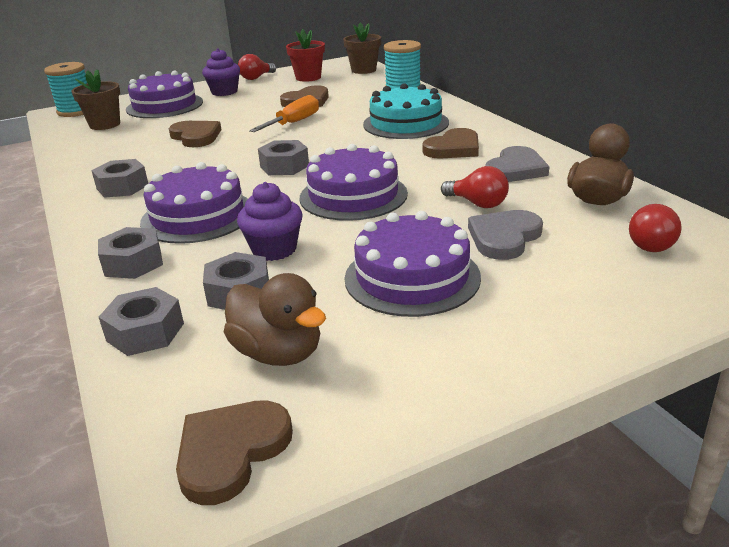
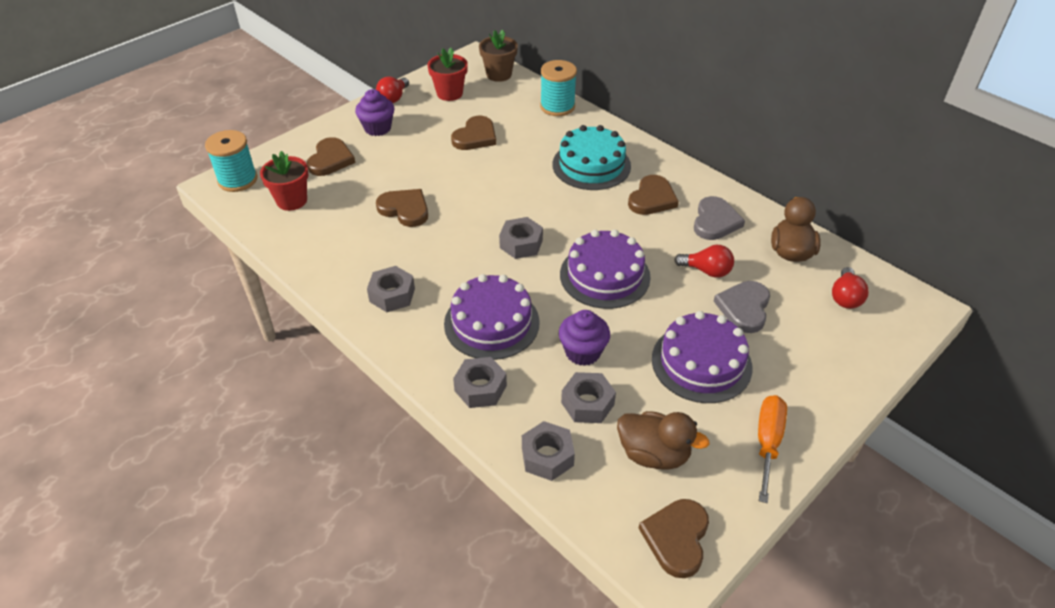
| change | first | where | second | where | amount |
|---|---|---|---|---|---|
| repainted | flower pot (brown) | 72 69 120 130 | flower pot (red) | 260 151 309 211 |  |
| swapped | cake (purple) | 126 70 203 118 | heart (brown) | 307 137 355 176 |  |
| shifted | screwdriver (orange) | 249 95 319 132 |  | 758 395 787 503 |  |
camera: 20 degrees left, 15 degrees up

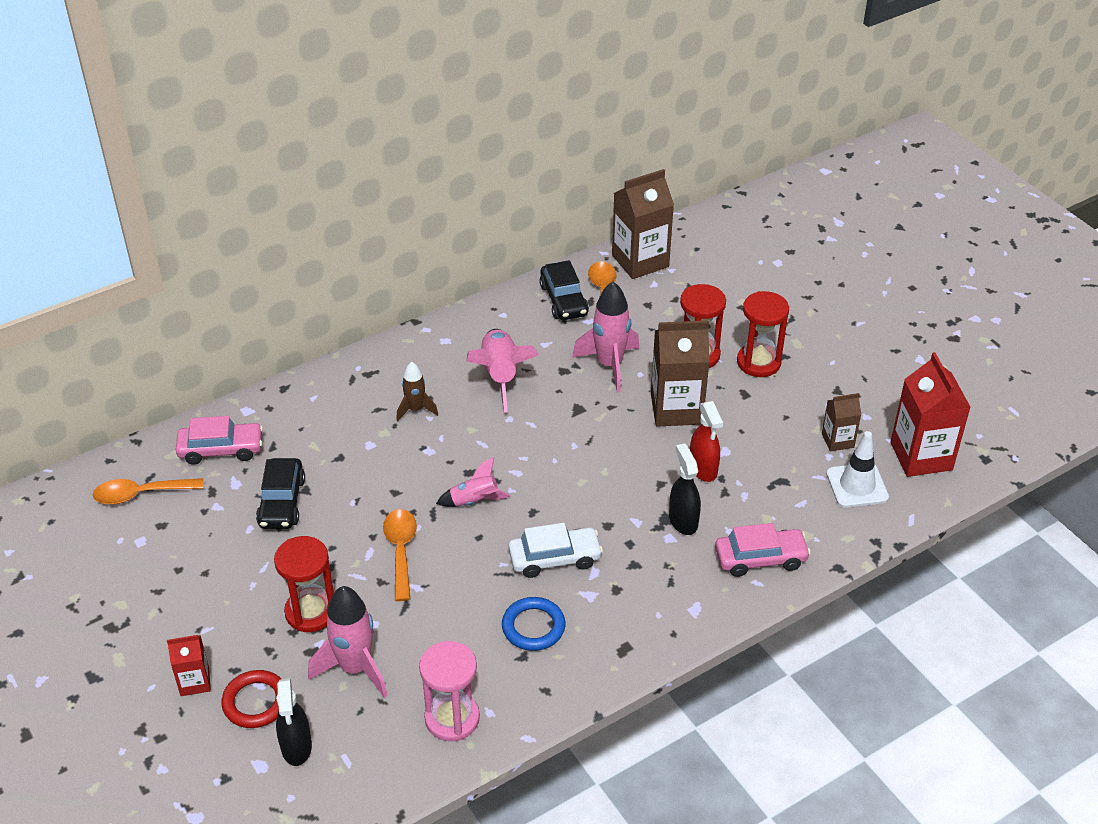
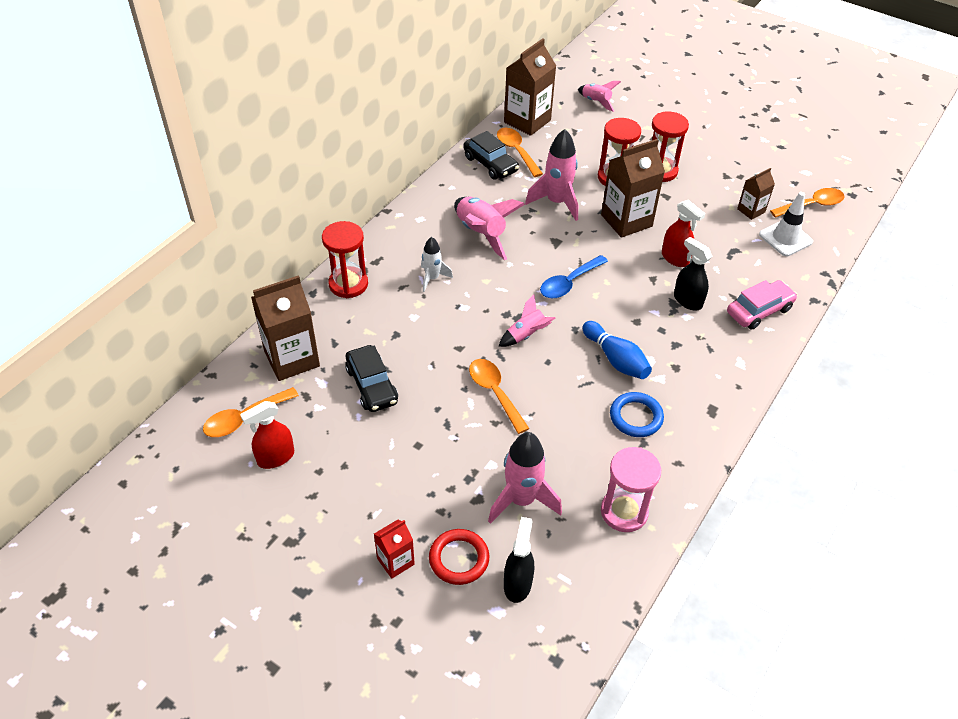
| change | first | where | second | where | amount |
|---|---|---|---|---|---|
| new |  |  | spray bottle (red) | 240 401 294 469 |  |
| swapped | car (pink) | 176 416 263 465 | carton (brown) | 251 275 320 381 |  |
| shifted | hourglass (red) | 274 536 334 632 |  | 322 221 368 298 |  |
| repainted | rocket (brown) | 396 362 438 422 | rocket (white) | 421 237 453 292 |  |
| rotated | spray bottle (black) | 276 678 312 766 |  | 504 517 534 603 | 135 degrees counterclockwise |
| new |  |  | spoon (blue) | 540 255 608 298 |  |
| new |  |  | rocket (pink) | 578 81 621 112 |  |
| swapped | car (white) | 508 523 603 578 | bowling pin (blue) | 582 321 652 379 |  |
| swapped | carton (red) | 890 352 971 477 | spoon (orange) | 770 188 844 218 |  |
camera: 25 degrees left, 5 degrees up

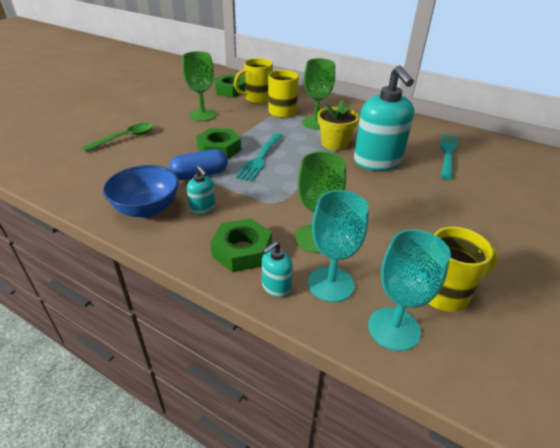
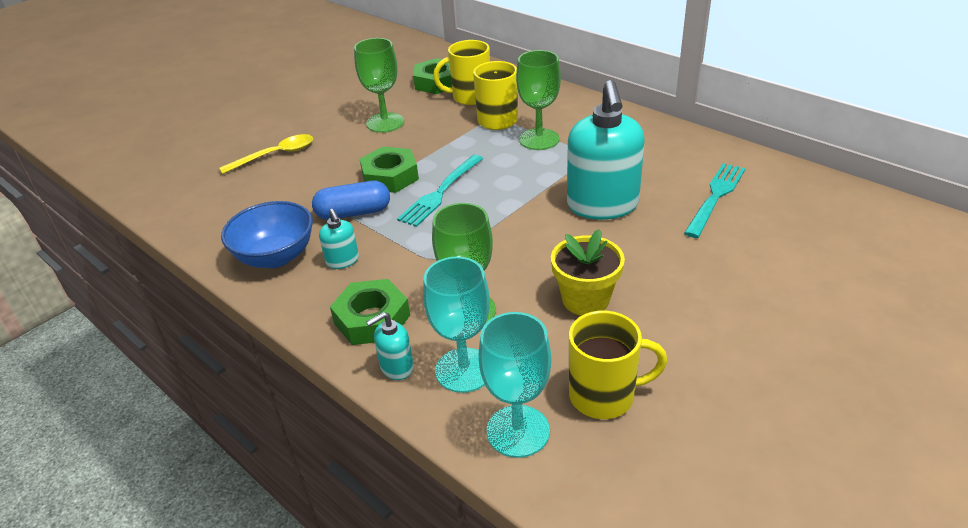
| change | first | where | second | where | amount |
|---|---|---|---|---|---|
| repainted | spoon (green) | 82 123 153 152 | spoon (yellow) | 219 134 313 174 |  |
| shifted | flower pot (yellow) | 318 100 359 151 |  | 551 229 625 316 |  |
camera: 15 degrees right, 0 degrees up

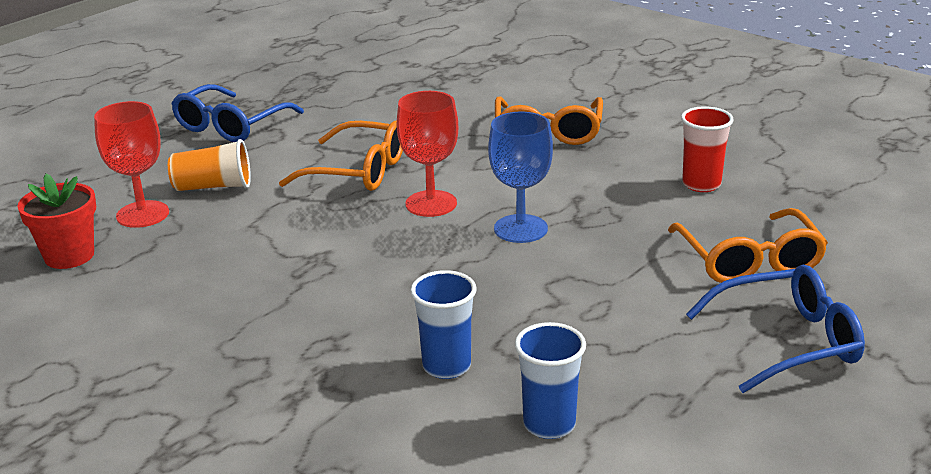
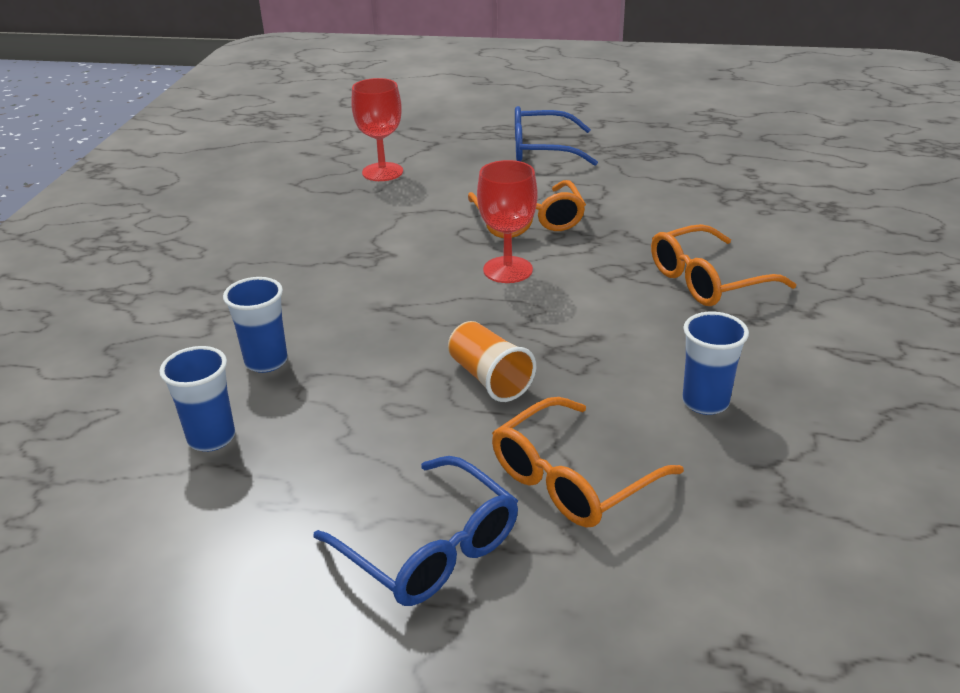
| change | first | where | second | where | amount |
|---|---|---|---|---|---|
| shifted | cup (orange) | 168 139 251 191 |  | 448 321 536 402 |  |
| repainted | cup (red) | 681 106 734 192 | cup (blue) | 682 312 749 415 |  |
| gone | flower pot (red) | 17 174 96 269 |  |  |  |
| gone | goblet (blue) | 488 112 553 243 |  |  |  |
camera: 60 degrees right, 5 degrees up

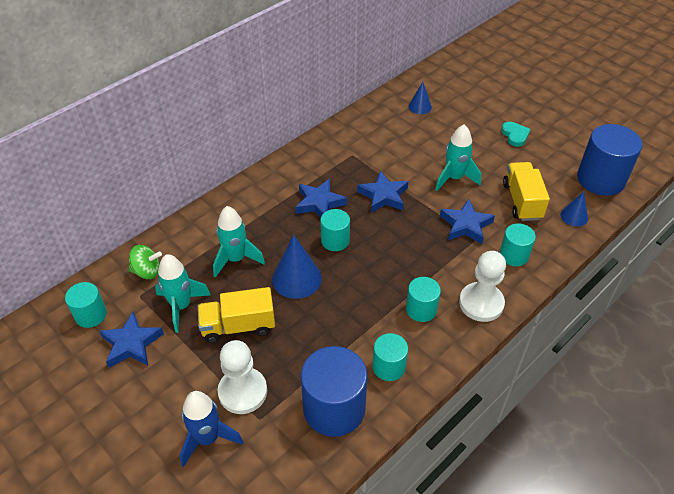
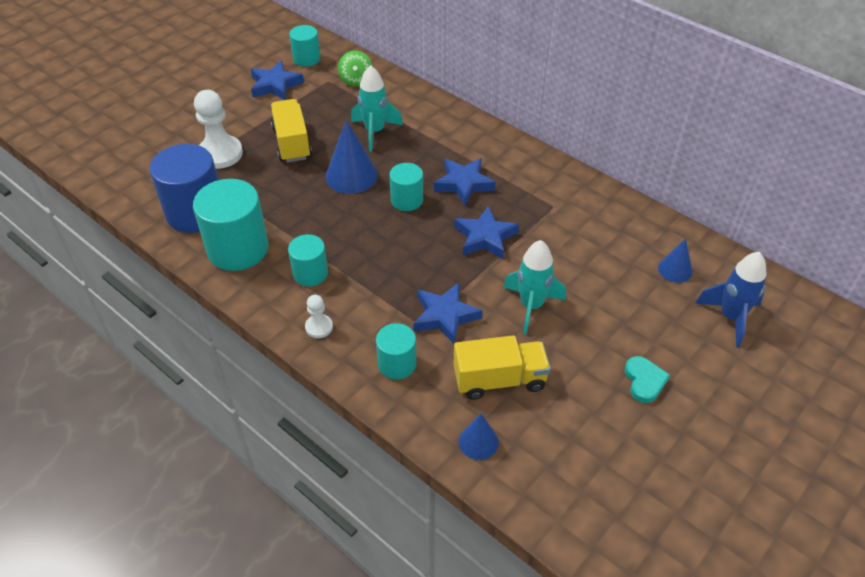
| change | first | where | second | where | amount |
|---|---|---|---|---|---|
| scaled | cylinder (turquoise) | 372 333 408 381 |  | 193 179 269 271 | x1.79 |
| scaled | pawn (white) | 459 251 506 322 |  | 305 295 333 338 | x0.52 |
| rotated | heart (turquoise) | 501 122 530 147 |  | 625 356 670 403 | 75 degrees counterclockwise |
| shifted | rocket (blue) | 180 391 243 467 |  | 695 252 766 347 |  |
| gone | rocket (turquoise) | 155 254 211 333 |  |  |  |
| gone | cylinder (blue) | 577 124 642 196 |  |  |  |
camera: 85 degrees right, 0 degrees up

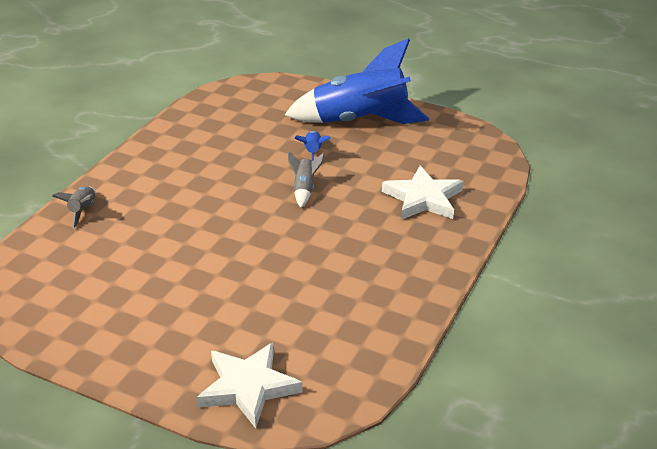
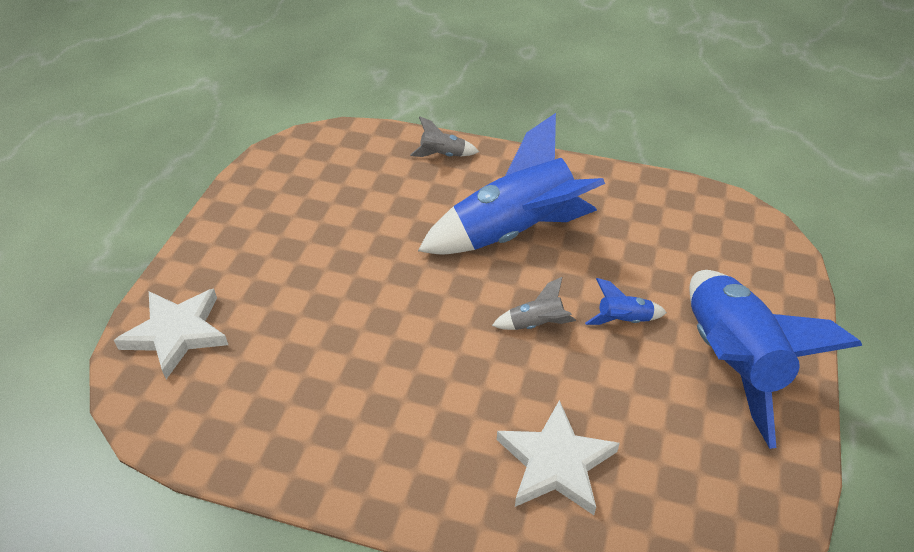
| change | first | where | second | where | amount |
|---|---|---|---|---|---|
| new |  |  | rocket (blue) | 418 113 605 255 |  |
camera: 80 degrees right, 10 degrees up

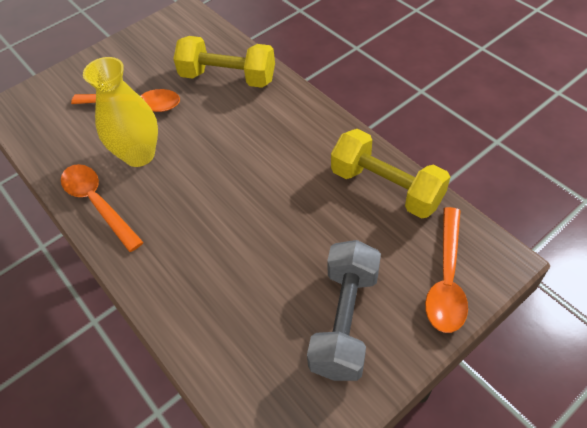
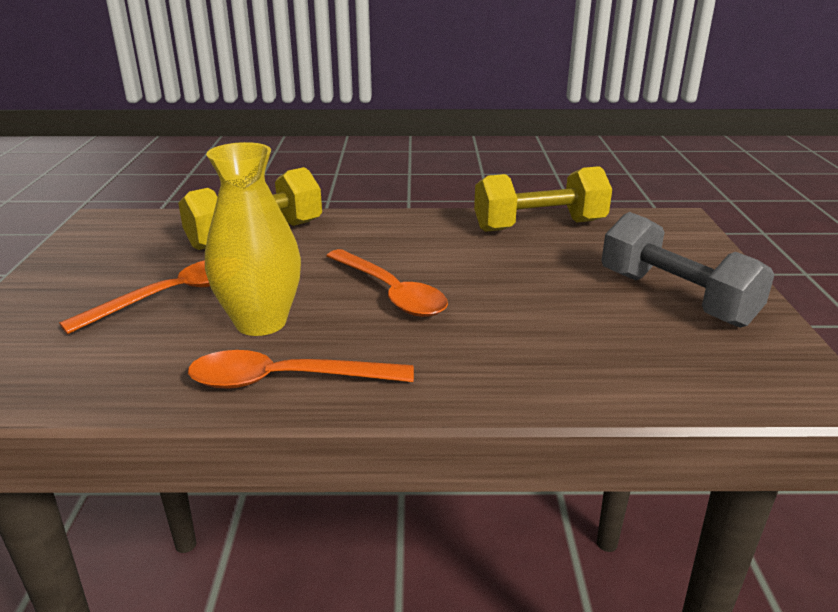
| change | first | where | second | where | amount |
|---|---|---|---|---|---|
| shifted | spoon (orange) | 425 207 468 333 |  | 327 249 448 317 |  |
camera: 55 degrees left, 25 degrees down

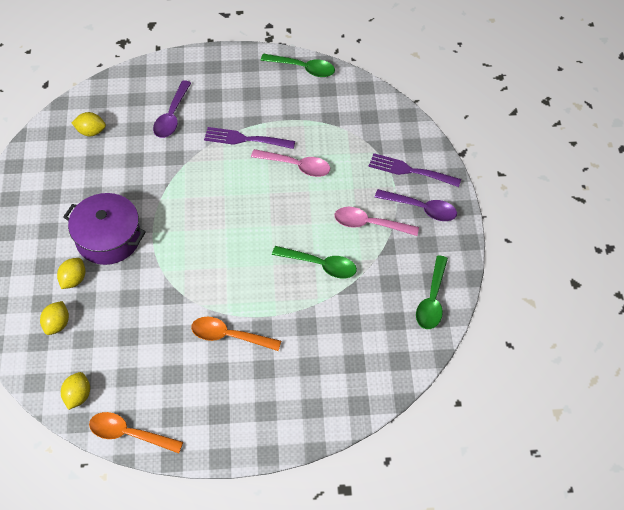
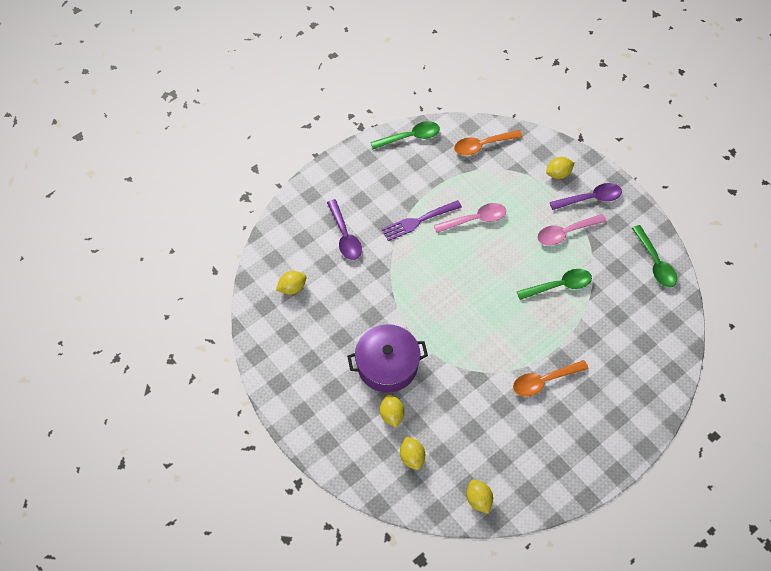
| change | first | where | second | where | amount |
|---|---|---|---|---|---|
| shifted | spoon (orange) | 89 412 183 453 |  | 454 130 522 155 |  |
| swapped | fork (purple) | 369 153 461 187 | lemon (yellow) | 546 157 575 179 |  |
camera: 35 degrees left, 5 degrees up

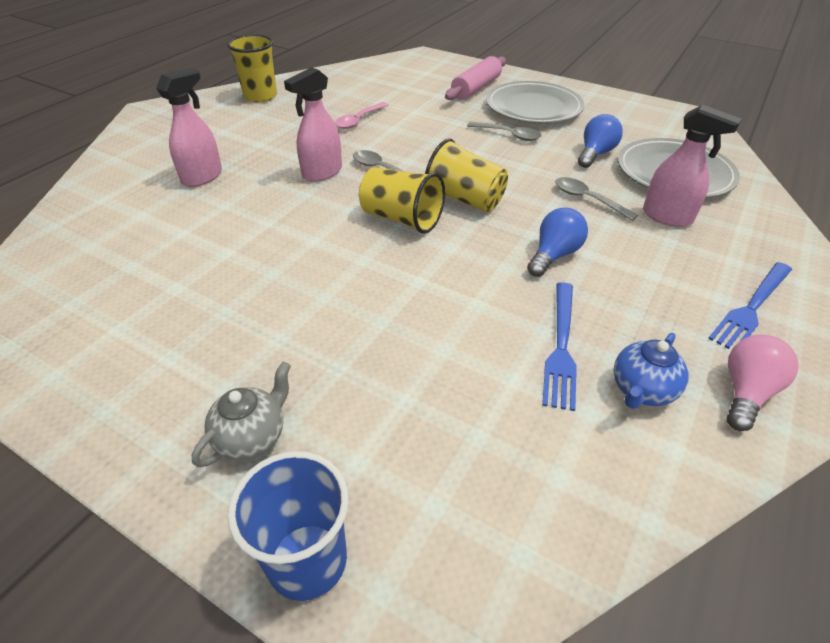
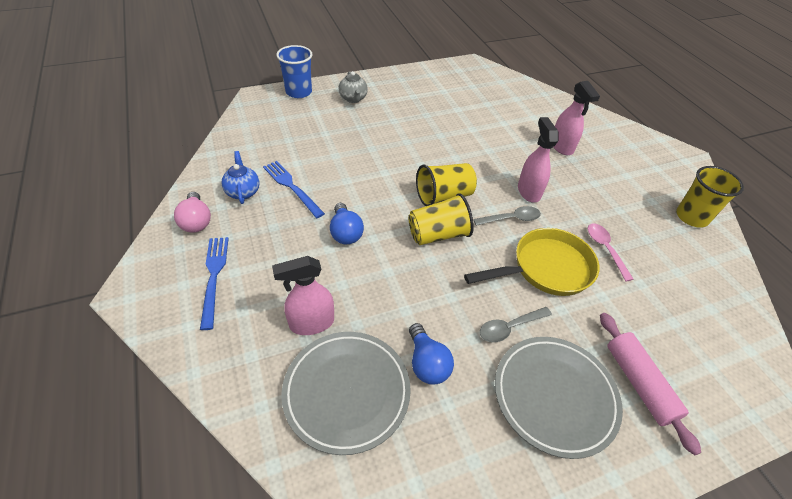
| change | first | where | second | where | amount |
|---|---|---|---|---|---|
| new |  |  | pan (yellow) | 464 228 599 296 |  |
| gone | spoon (grey) | 555 177 638 221 |  |  |  |
camera: 125 degrees right, 5 degrees up

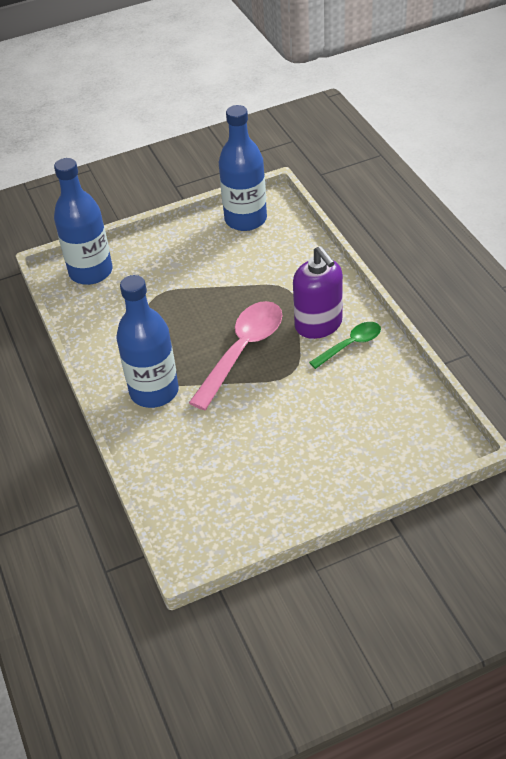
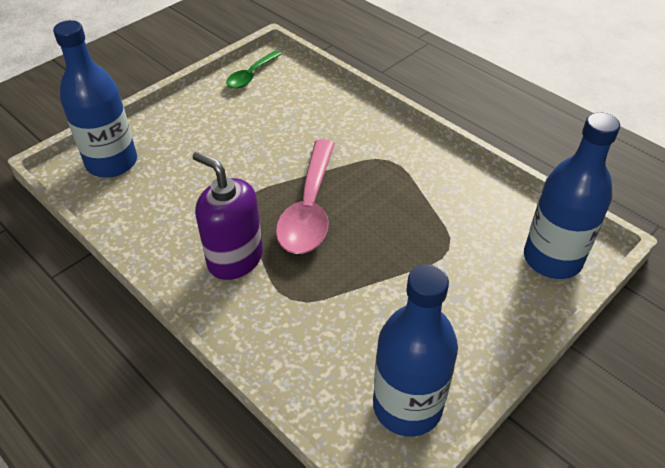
| change | first | where | second | where | amount |
|---|---|---|---|---|---|
| shifted | bottle (blue) | 116 275 179 408 |  | 53 20 137 178 |  |
| shifted | spoon (green) | 309 322 381 369 |  | 226 51 281 89 |  |
camera: 155 degrees right, 0 degrees up

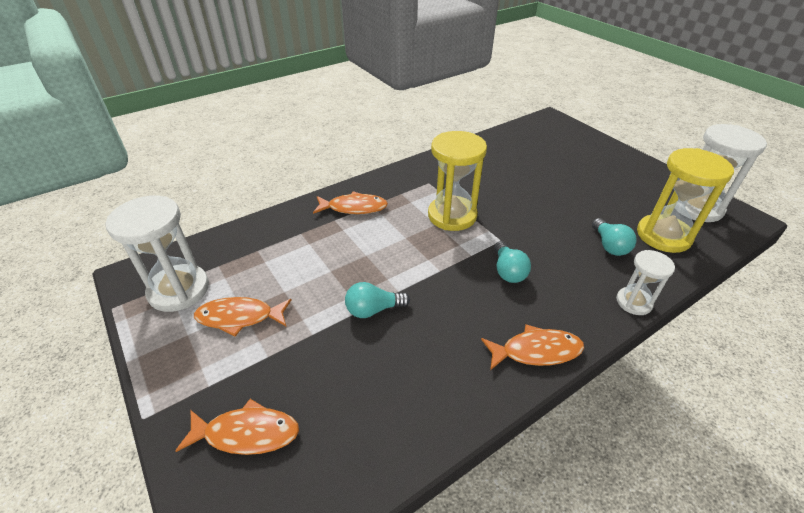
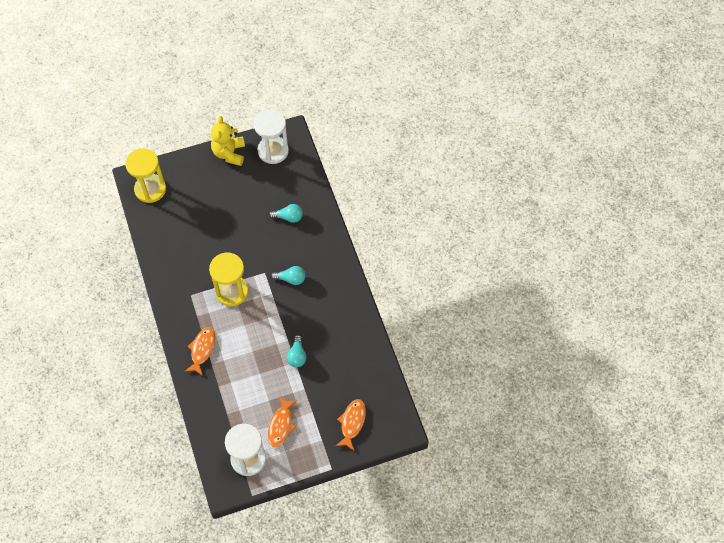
| change | first | where | second | where | amount |
|---|---|---|---|---|---|
| shifted | hourglass (yellow) | 637 148 734 253 |  | 125 148 166 203 |  |
| new |  |  | teddy bear (yellow) | 211 116 245 166 |  |
| gone | fish (orange) | 481 324 584 370 |  |  |  |
| gone | hourglass (white) | 616 250 675 315 |  |  |  |
camera: 75 degrees left, 20 degrees up

